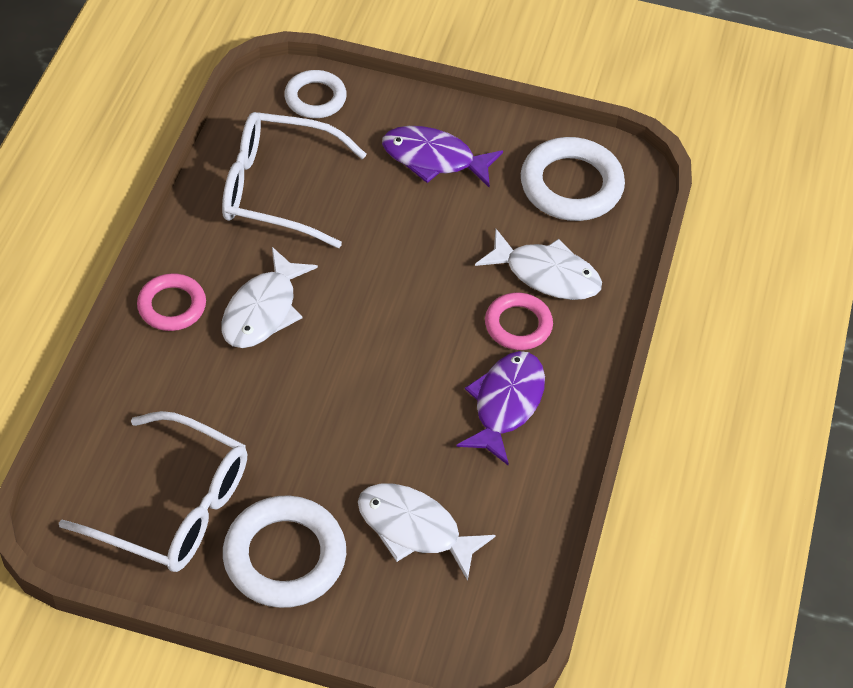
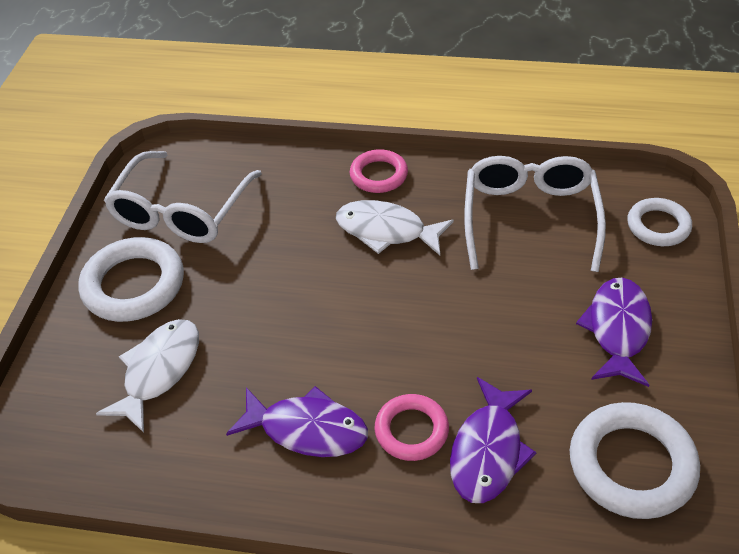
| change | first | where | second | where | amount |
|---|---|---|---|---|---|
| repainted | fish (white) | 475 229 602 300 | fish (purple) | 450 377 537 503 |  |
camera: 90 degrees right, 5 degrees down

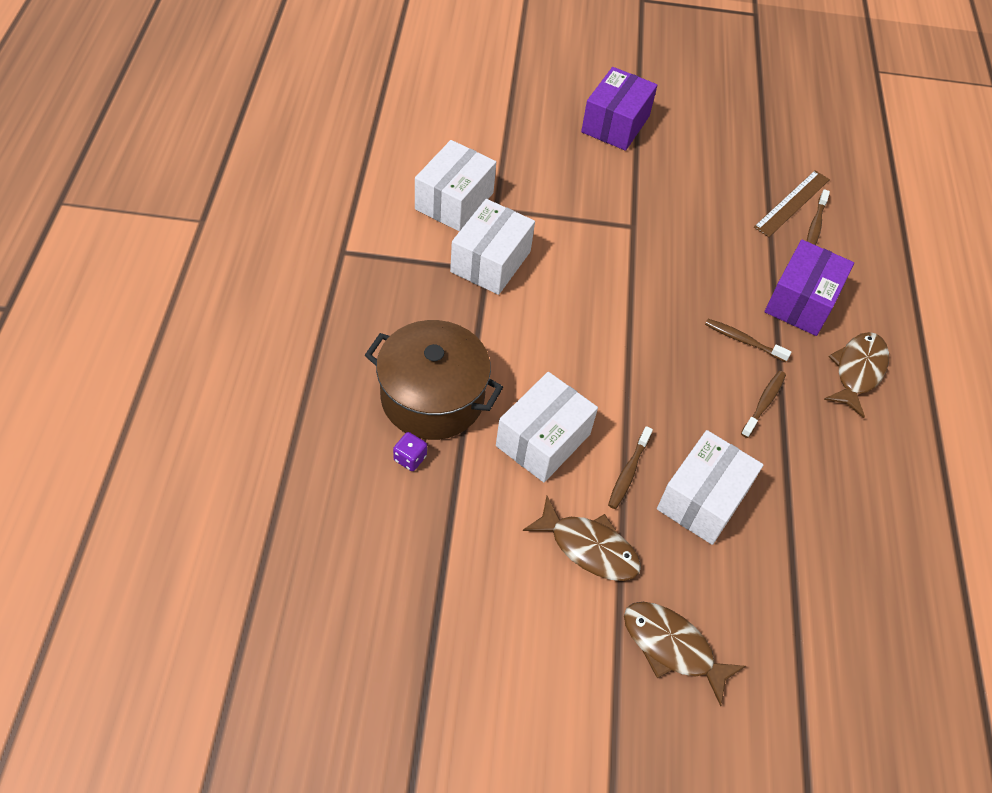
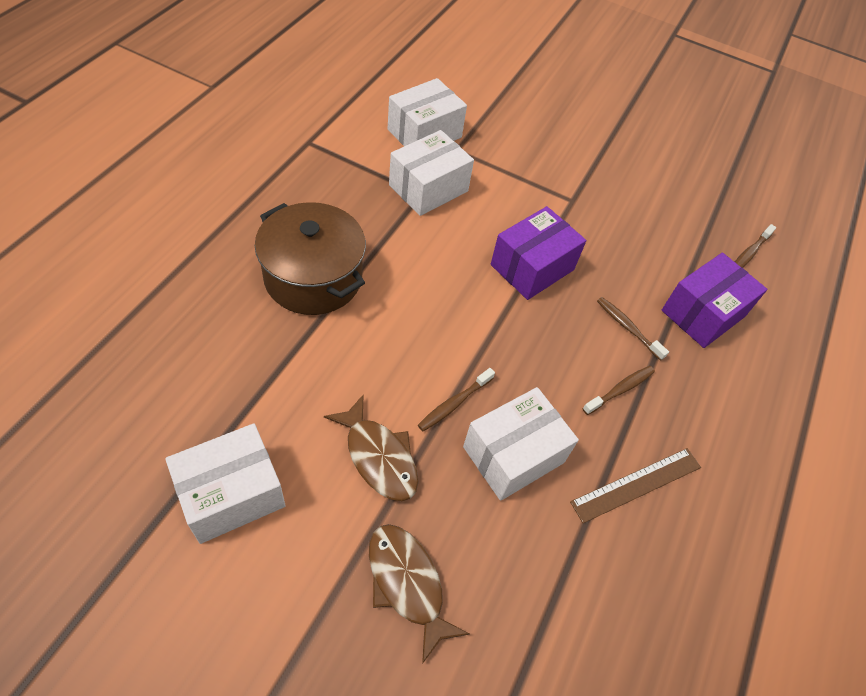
| change | first | where | second | where | amount |
|---|---|---|---|---|---|
| shifted | box (white) | 496 372 598 482 |  | 165 423 286 544 |  |
| shifted | box (purple) | 581 67 657 151 |  | 491 206 586 300 |  |
| shifted | ruler (brown) | 754 170 830 237 |  | 570 448 701 523 |  |
| gone | dice (purple) | 393 432 427 471 |  |  |  |
| gone | fish (brown) | 824 332 889 418 |  |  |  |
camera: 20 degrees right, 0 degrees up

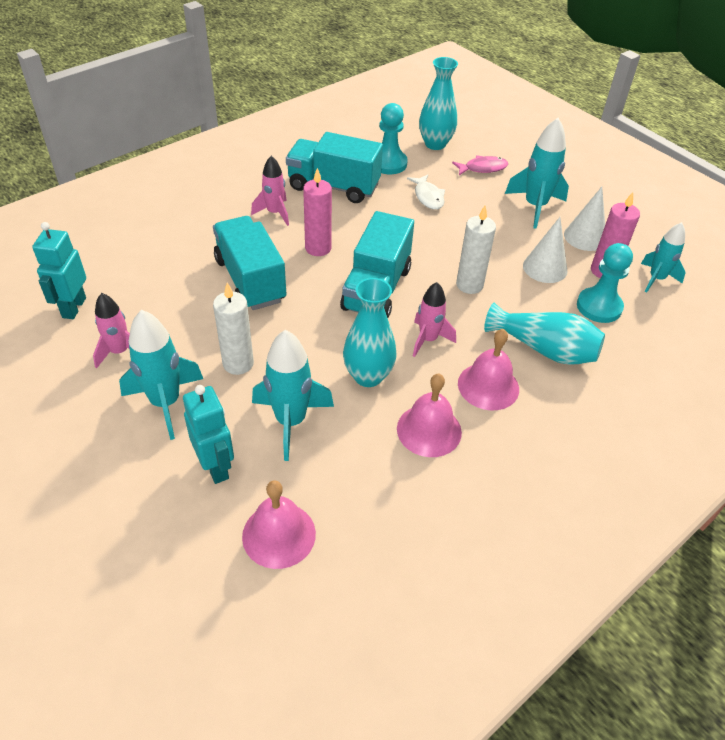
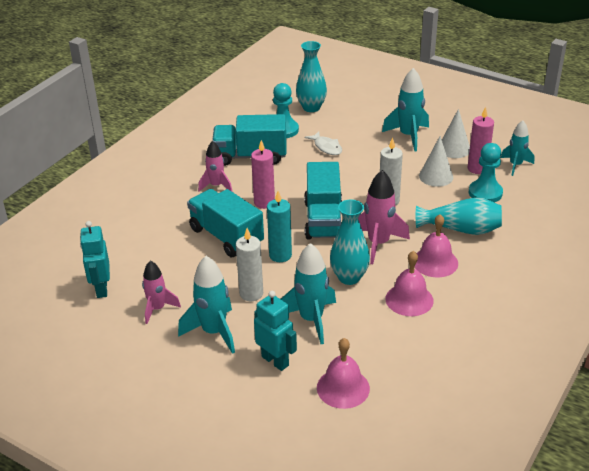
| change | first | where | second | where | amount |
|---|---|---|---|---|---|
| new |  |  | candle (turquoise) | 267 191 292 262 |  |
| scaled | rocket (pink) | 413 282 456 357 |  | 358 170 410 264 | x1.52 |
| gone | fish (pink) | 452 155 508 175 |  |  |  |
camera: 15 degrees left, 10 degrees down

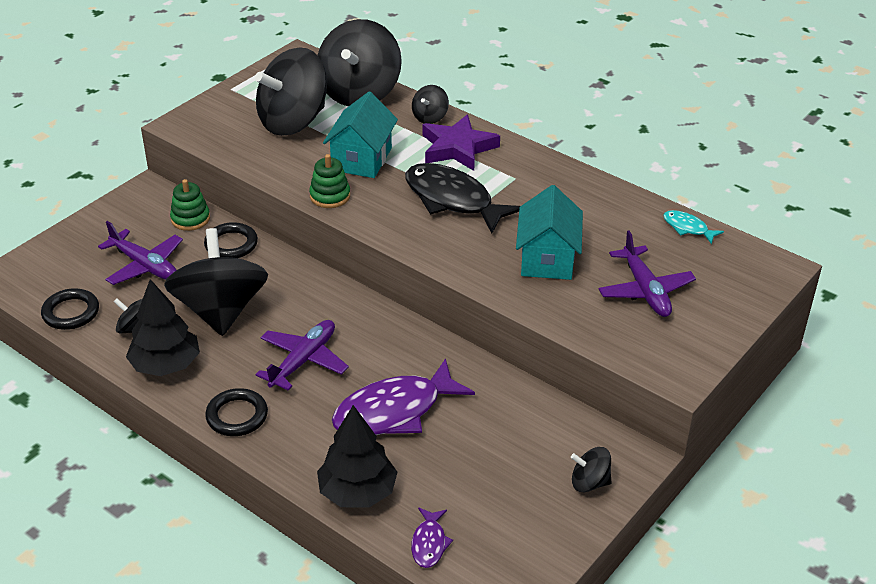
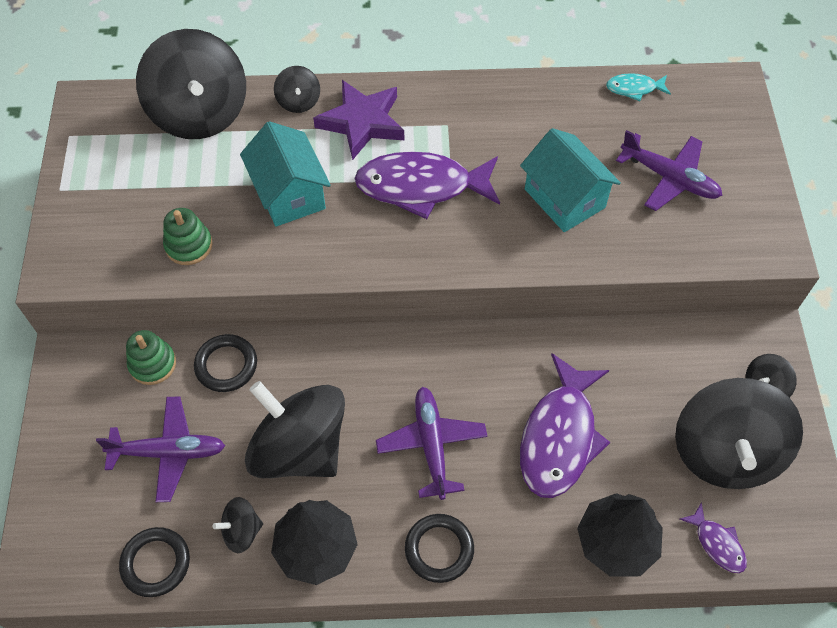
| change | first | where | second | where | amount |
|---|---|---|---|---|---|
| shifted | stacking toy (green) | 309 154 350 208 |  | 163 208 213 265 |  |
| repainted | fish (black) | 405 163 520 234 | fish (purple) | 354 151 500 219 |  |
| shifted | spinning top (black) | 255 47 327 136 |  | 675 378 803 489 |  |
camera: 40 degrees left, 20 degrees up

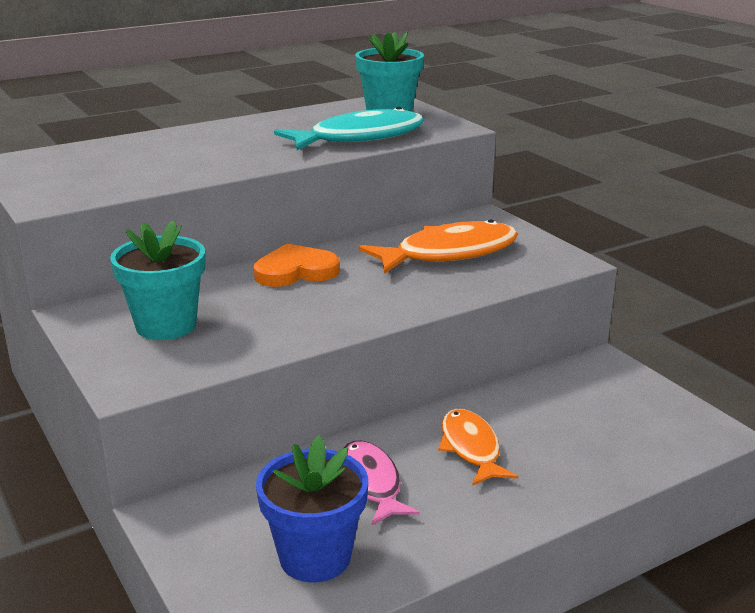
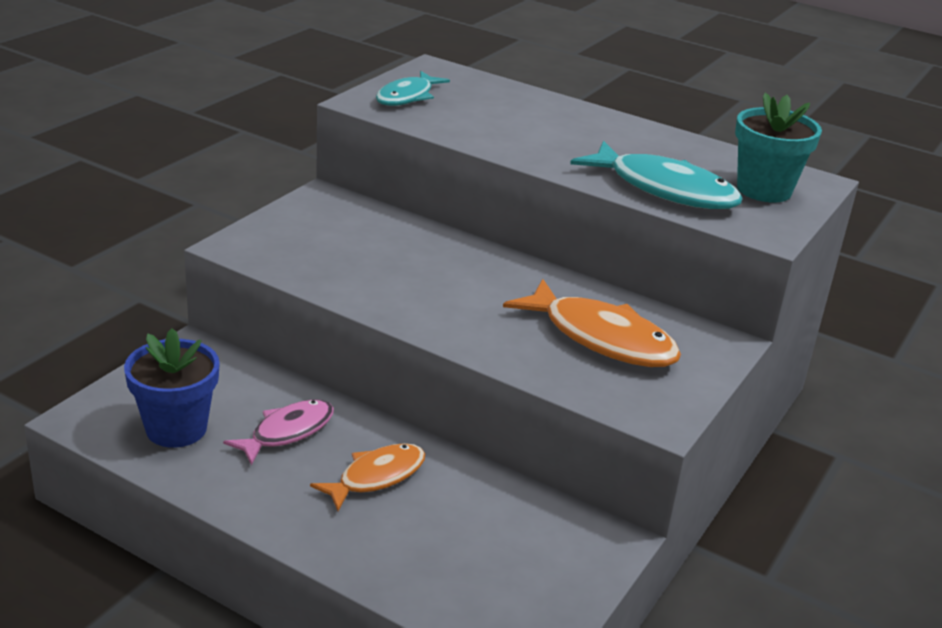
| change | first | where | second | where | amount |
|---|---|---|---|---|---|
| new |  |  | fish (turquoise) | 376 71 450 106 |  |
| gone | flower pot (turquoise) | 110 220 205 340 |  |  |  |
| gone | heart (orange) | 254 244 340 287 |  |  |  |
camera: 60 degrees right, 5 degrees up

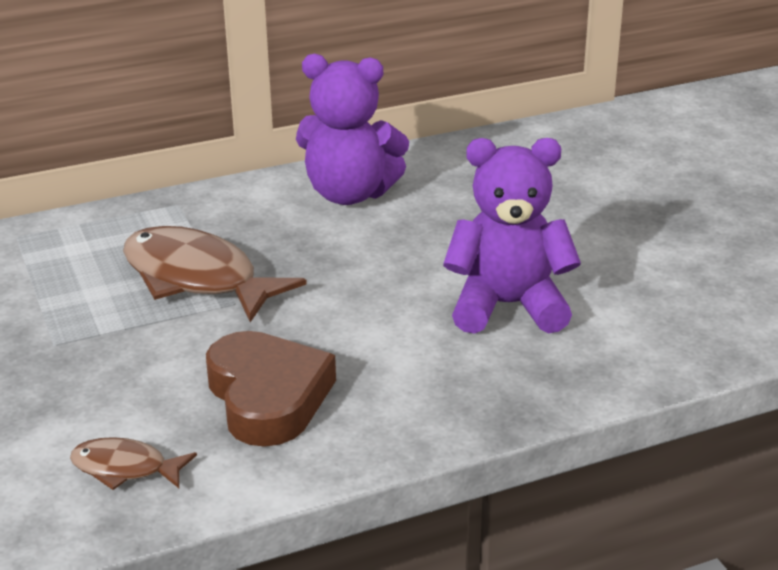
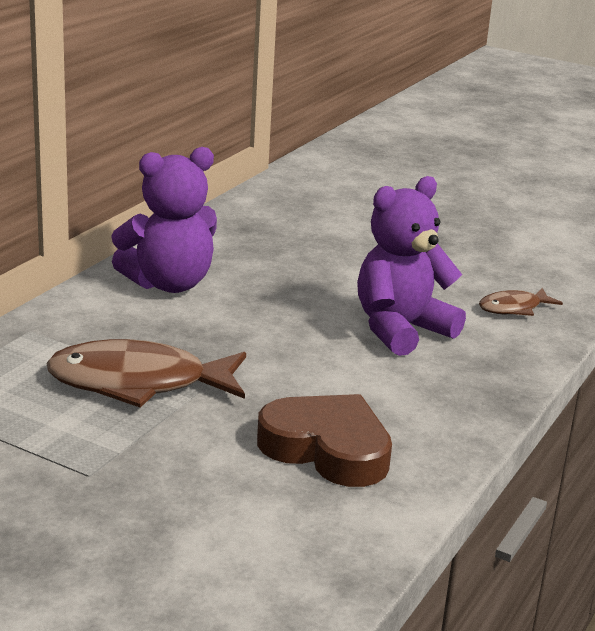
| change | first | where | second | where | amount |
|---|---|---|---|---|---|
| shifted | fish (brown) | 70 437 197 490 |  | 479 288 563 316 |  |
camera: 40 degrees left, 5 degrees down

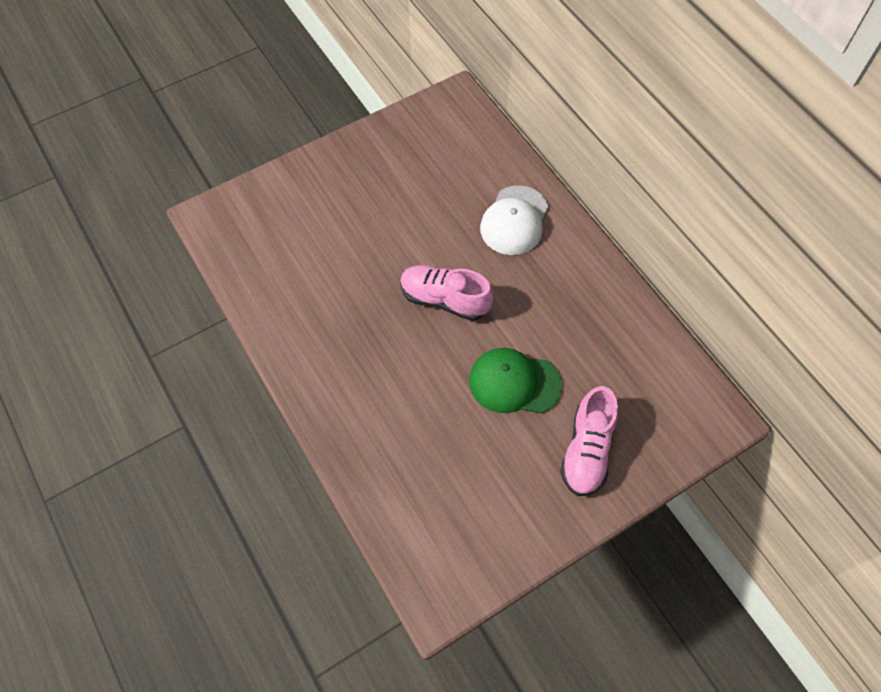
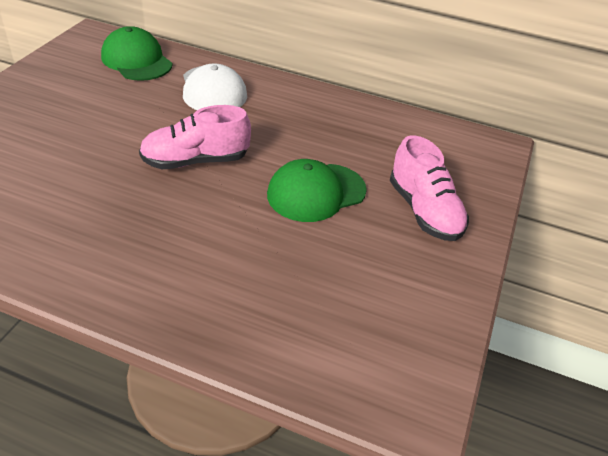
| change | first | where | second | where | amount |
|---|---|---|---|---|---|
| new |  |  | cap (green) | 101 26 173 81 |  |
camera: 40 degrees left, 20 degrees down

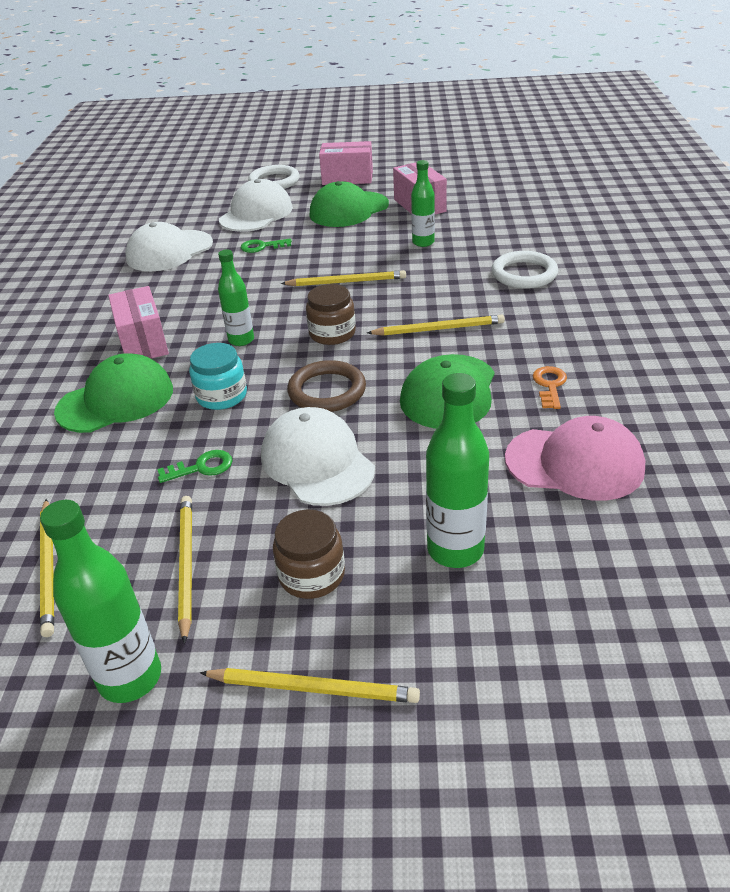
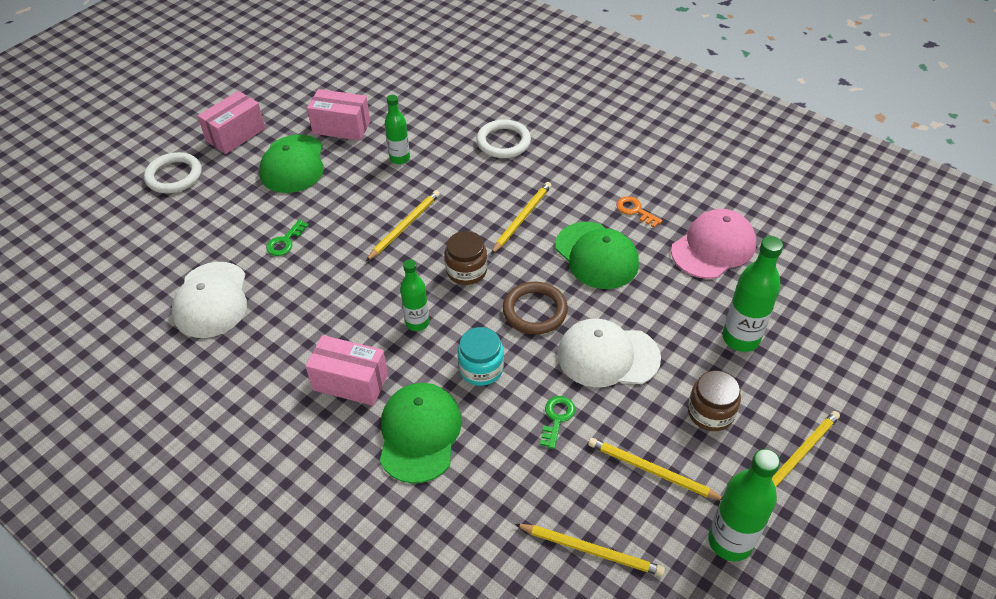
| change | first | where | second | where | amount |
|---|---|---|---|---|---|
| gone | cap (white) | 219 179 293 232 |  |  |  |
camera: 55 degrees left, 10 degrees up

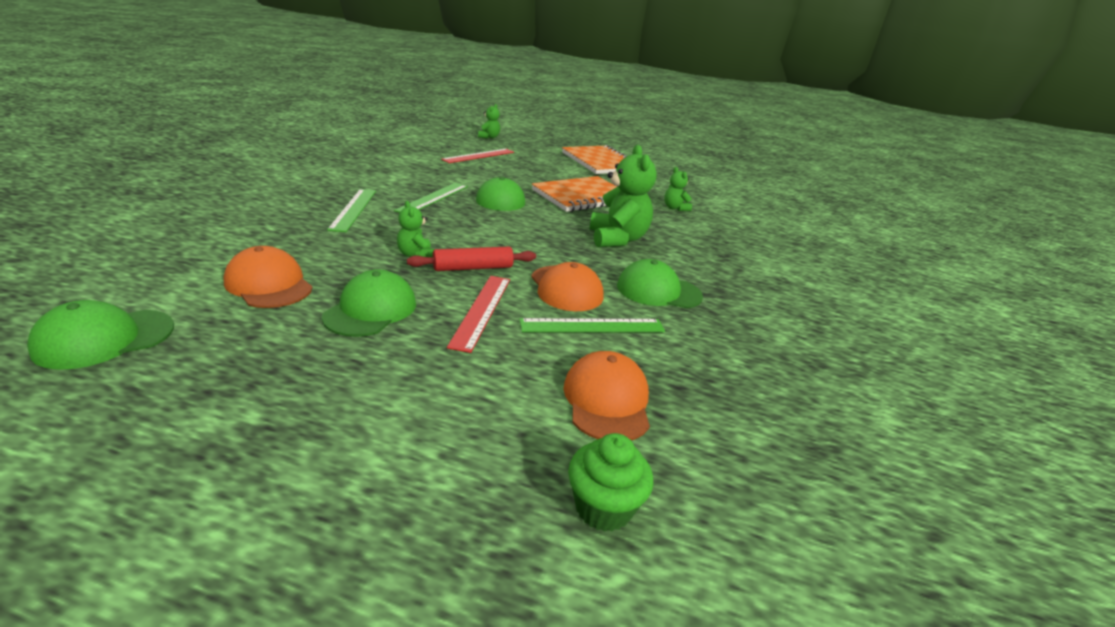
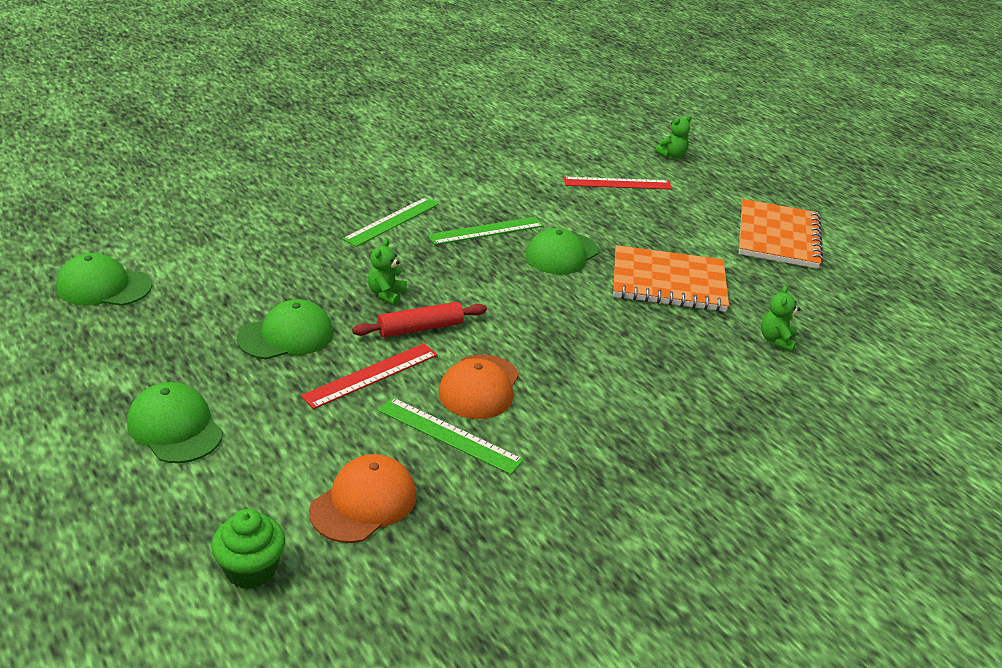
| change | first | where | second | where | amount |
|---|---|---|---|---|---|
| shifted | cap (green) | 617 259 703 308 |  | 127 382 223 463 |  |
| rotated | rolling pin (red) | 407 246 536 271 |  | 352 302 487 338 | 45 degrees counterclockwise |
| gone | cap (orange) | 223 246 313 308 |  |  |  |
| gone | teddy bear (green) | 590 145 657 247 |  |  |  |
camera: 40 degrees right, 5 degrees up

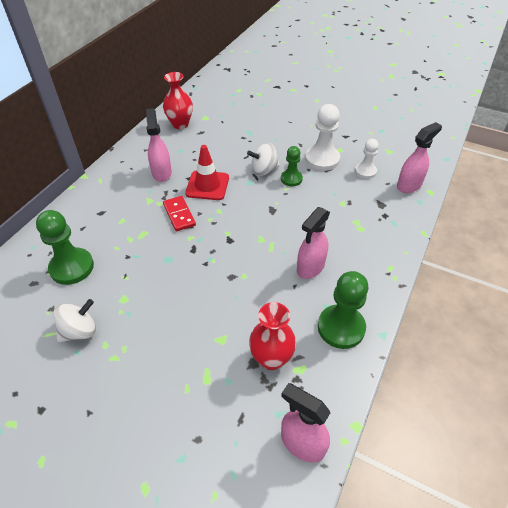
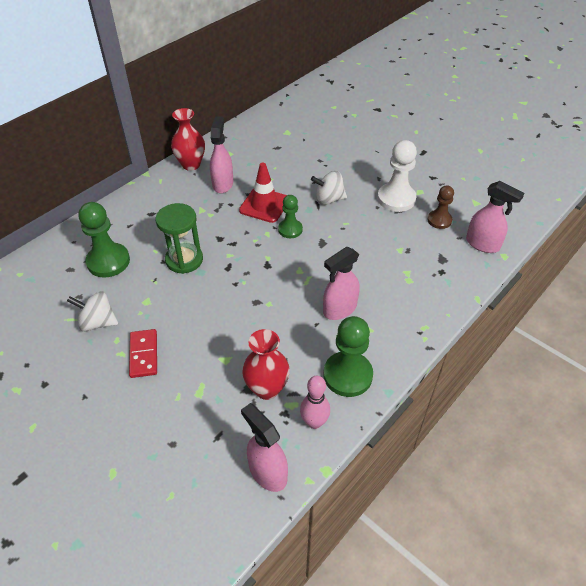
| change | first | where | second | where | amount |
|---|---|---|---|---|---|
| rotated | spinning top (white) | 53 299 96 342 |  | 67 291 118 331 | 150 degrees counterclockwise |
| shifted | domino (red) | 163 196 196 231 |  | 129 329 157 378 |  |
| new |  |  | hourglass (green) | 156 203 203 274 |  |
| shifted | vase (red) | 163 72 193 129 |  | 171 108 205 171 |  |
| shifted | pawn (green) | 281 146 303 186 |  | 278 195 303 238 |  |
| new |  |  | bowling pin (pink) | 300 376 330 429 |  |
| repainted | pawn (white) | 355 139 379 179 | pawn (brown) | 427 185 454 229 |  |
| rotated | spray bottle (pink) | 397 122 442 193 |  | 466 181 524 253 | 60 degrees clockwise |
camera: 15 degrees right, 0 degrees up

